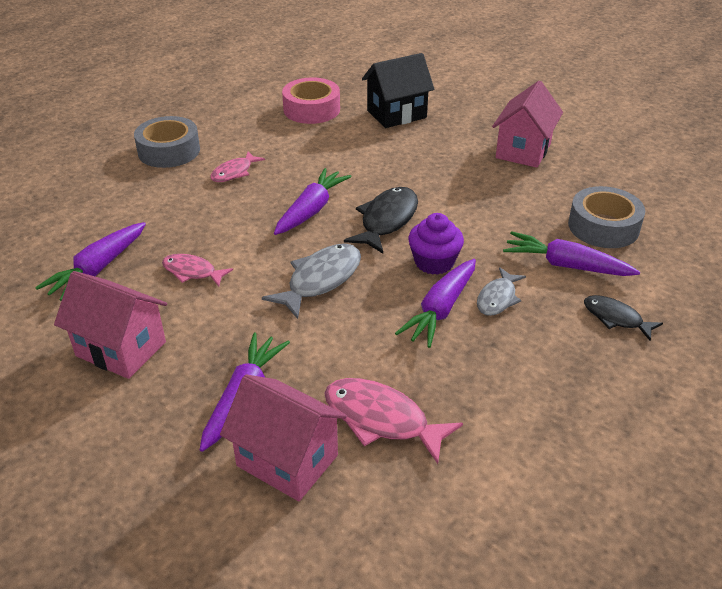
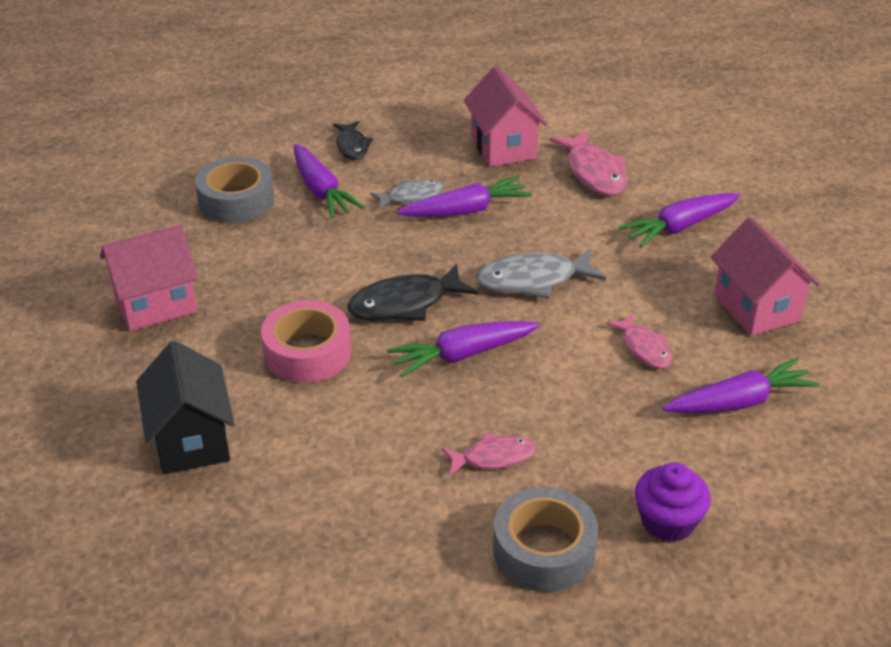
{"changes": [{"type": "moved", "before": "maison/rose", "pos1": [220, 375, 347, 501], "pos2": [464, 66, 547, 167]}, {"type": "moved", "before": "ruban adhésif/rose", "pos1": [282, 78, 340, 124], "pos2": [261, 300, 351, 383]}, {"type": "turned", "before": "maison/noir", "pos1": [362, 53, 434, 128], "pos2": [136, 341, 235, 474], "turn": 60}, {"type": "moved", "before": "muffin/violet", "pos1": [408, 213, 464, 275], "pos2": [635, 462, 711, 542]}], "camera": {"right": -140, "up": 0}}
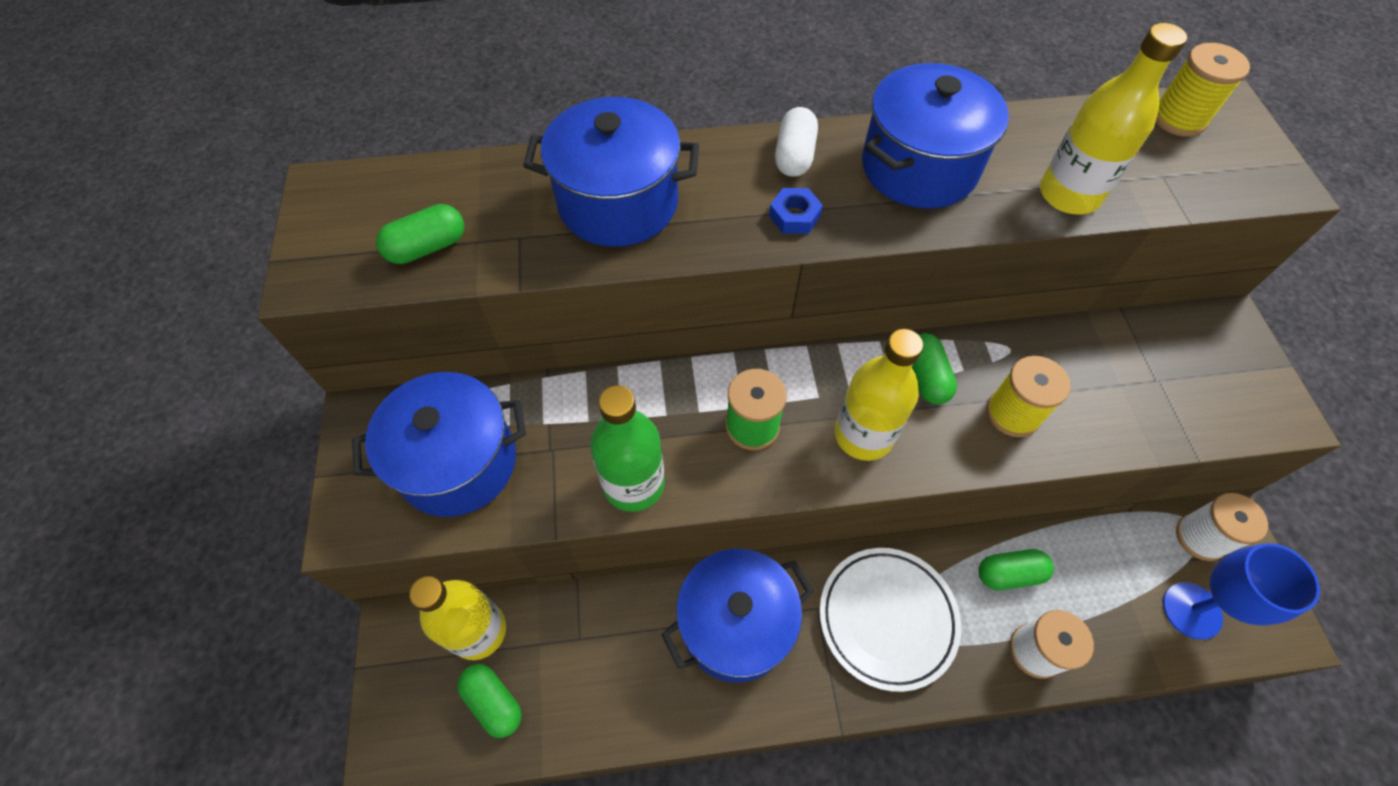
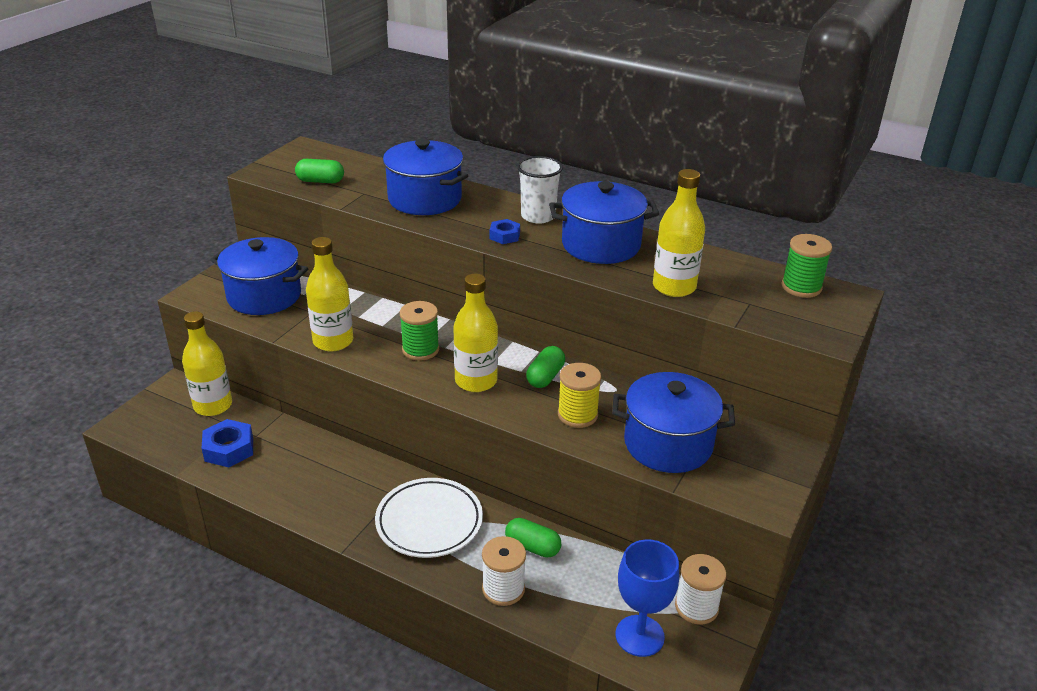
{"changes": [{"type": "removed", "before": "gélule/vert", "pos1": [457, 664, 522, 738]}, {"type": "recoloured", "before": "bouteille/vert", "after": "bouteille/jaune", "pos1": [590, 385, 665, 512], "pos2": [306, 237, 353, 351]}, {"type": "moved", "before": "marmite/bleu", "pos1": [661, 549, 814, 682], "pos2": [612, 372, 735, 473]}, {"type": "replaced", "before": "gélule/blanc", "after": "gobelet/blanc", "pos1": [775, 107, 818, 177], "pos2": [517, 156, 563, 224]}, {"type": "recoloured", "before": "bobine/jaune", "after": "bobine/vert", "pos1": [1156, 43, 1250, 137], "pos2": [781, 234, 832, 298]}, {"type": "added", "after": "écrou/bleu", "pos2": [202, 419, 253, 467]}], "camera": {"right": 35, "up": -25}}
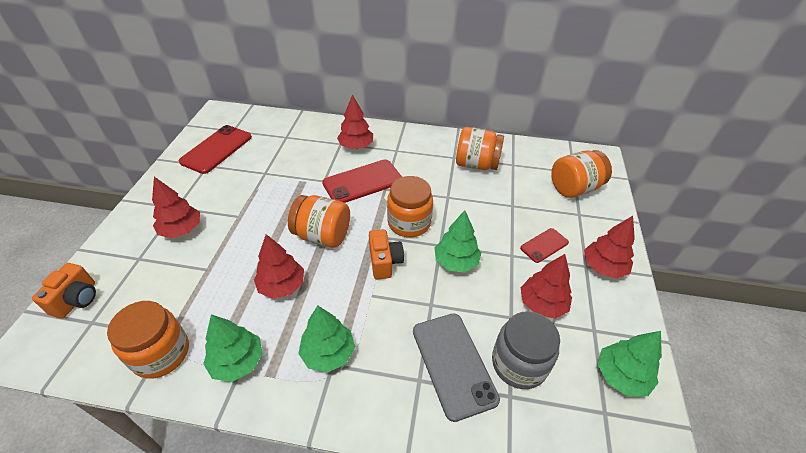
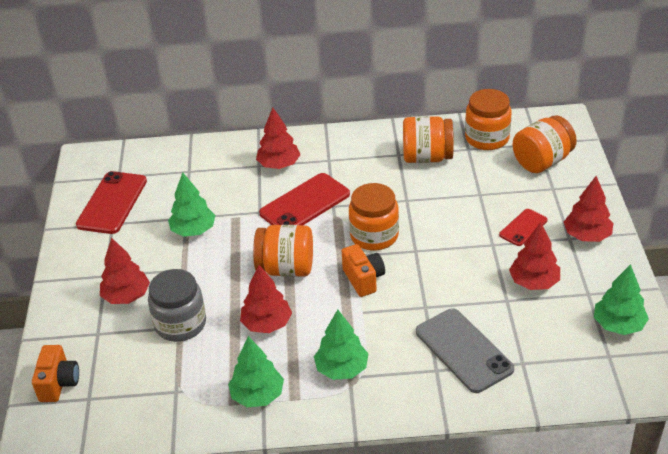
{"changes": [{"type": "moved", "before": "bocal/orange", "pos1": [107, 301, 189, 379], "pos2": [465, 89, 512, 150]}, {"type": "moved", "before": "arbre/vert", "pos1": [435, 210, 481, 273], "pos2": [168, 172, 215, 237]}, {"type": "moved", "before": "bocal/gris", "pos1": [492, 311, 560, 389], "pos2": [148, 269, 206, 342]}], "camera": {"right": -10, "up": -5}}
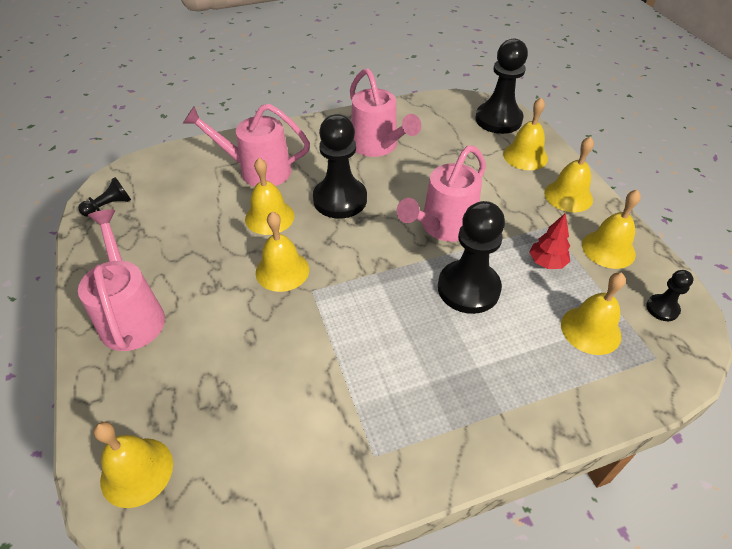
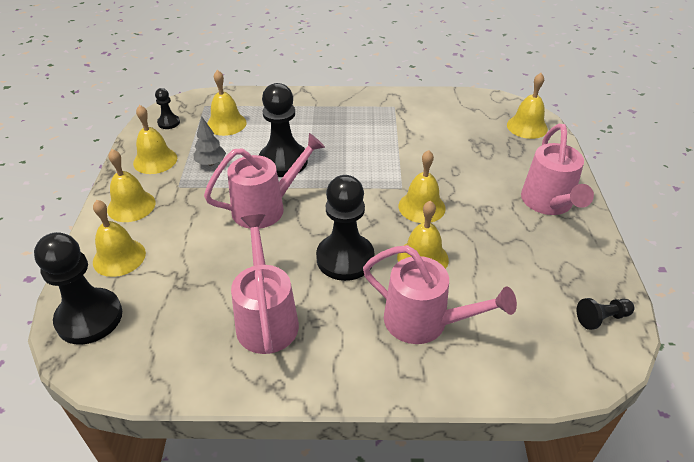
{"changes": [{"type": "recoloured", "before": "arbre/rouge", "after": "arbre/gris", "pos1": [529, 213, 570, 269], "pos2": [194, 116, 226, 166]}], "camera": {"right": -160, "up": -5}}
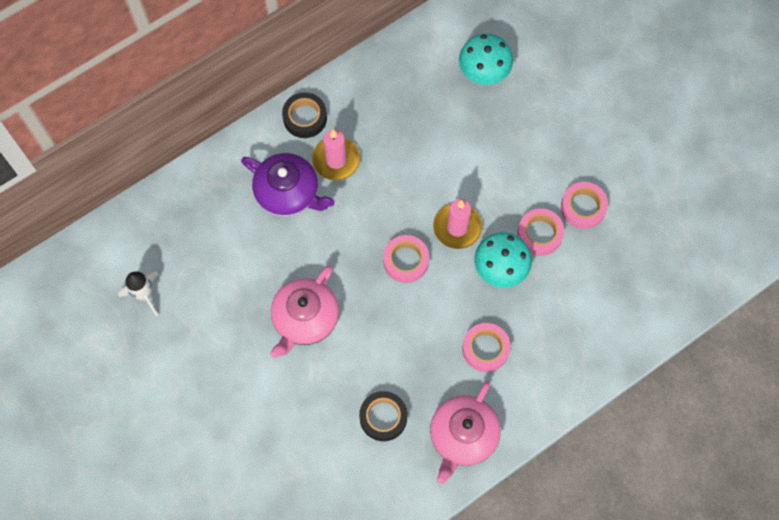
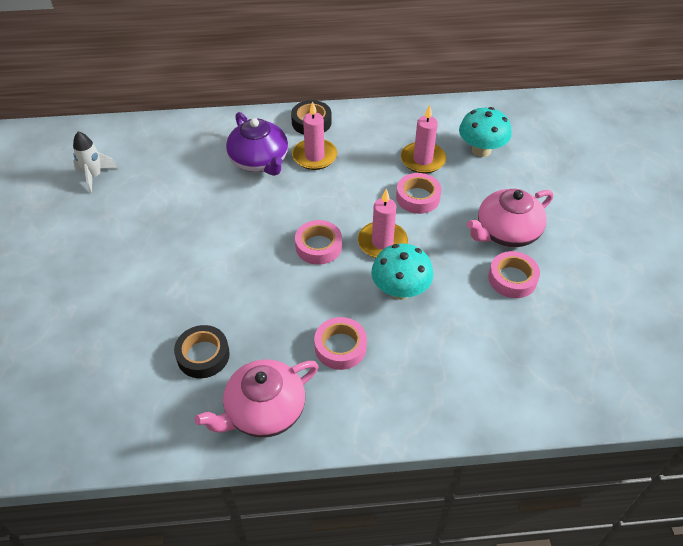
{"changes": [{"type": "moved", "before": "théière/rose", "pos1": [270, 265, 339, 358], "pos2": [467, 189, 553, 247]}, {"type": "moved", "before": "ruban adhésif/rose", "pos1": [517, 208, 565, 256], "pos2": [396, 173, 441, 214]}, {"type": "added", "after": "bougie/rose", "pos2": [401, 105, 446, 174]}], "camera": {"right": 30, "up": -20}}
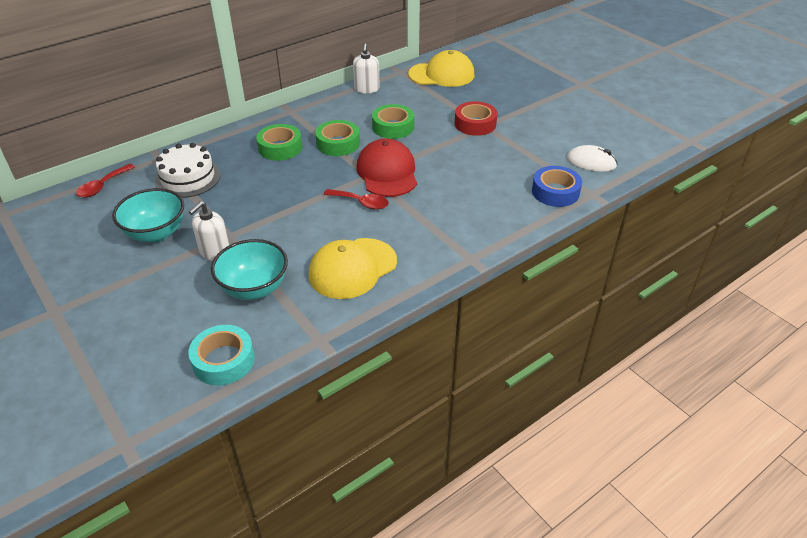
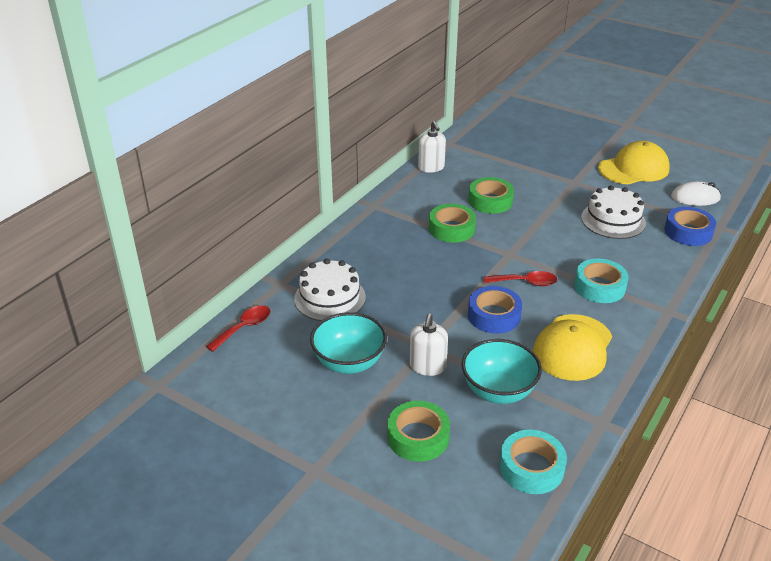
{"changes": [{"type": "turned", "before": "cuillère/rouge", "pos1": [76, 164, 135, 198], "pos2": [206, 305, 270, 352], "turn": -150}, {"type": "moved", "before": "ruban adhésif/vert", "pos1": [256, 124, 302, 161], "pos2": [387, 401, 450, 462]}, {"type": "removed", "before": "casquette/rouge", "pos1": [356, 138, 417, 197]}, {"type": "moved", "before": "casquette/jaune", "pos1": [408, 50, 474, 87], "pos2": [598, 141, 670, 184]}, {"type": "removed", "before": "ruban adhésif/rouge", "pos1": [455, 101, 498, 136]}, {"type": "added", "after": "ruban adhésif/bleu", "pos2": [468, 286, 522, 334]}, {"type": "added", "after": "ruban adhésif/turquoise", "pos2": [574, 258, 629, 303]}, {"type": "added", "after": "gâteau/blanc", "pos2": [581, 186, 646, 239]}], "camera": {"right": -20, "up": -5}}
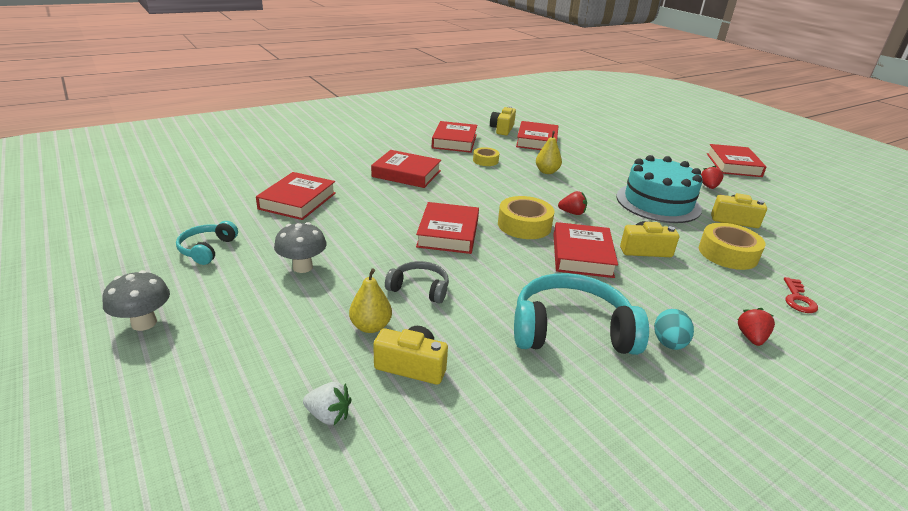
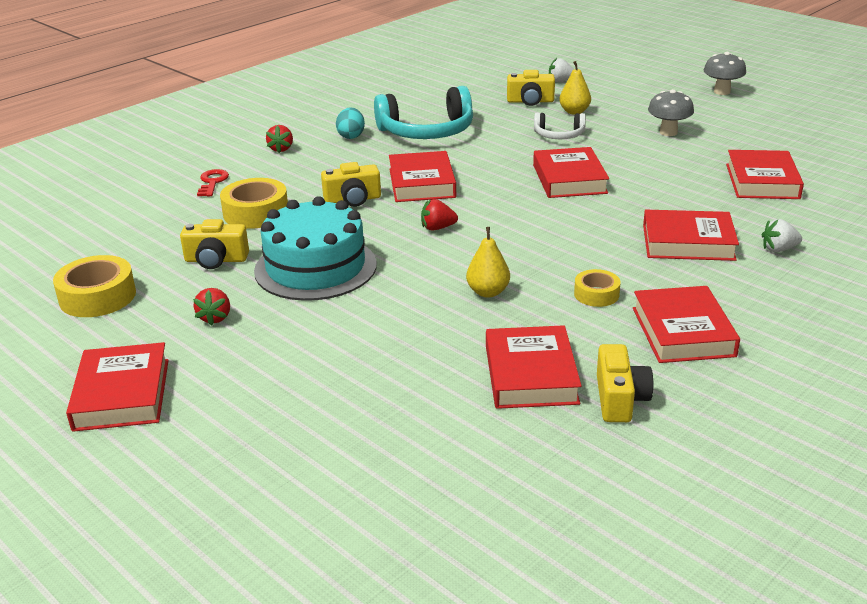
{"changes": [{"type": "removed", "before": "casque audio/turquoise", "pos1": [176, 221, 238, 265]}, {"type": "recoloured", "before": "casque audio/gris", "after": "casque audio/blanc", "pos1": [385, 261, 449, 304], "pos2": [534, 113, 586, 139]}, {"type": "moved", "before": "ruban adhésif/jaune", "pos1": [498, 196, 554, 239], "pos2": [53, 255, 136, 317]}, {"type": "added", "after": "fraise/blanc", "pos2": [762, 219, 802, 252]}], "camera": {"right": 170, "up": 0}}
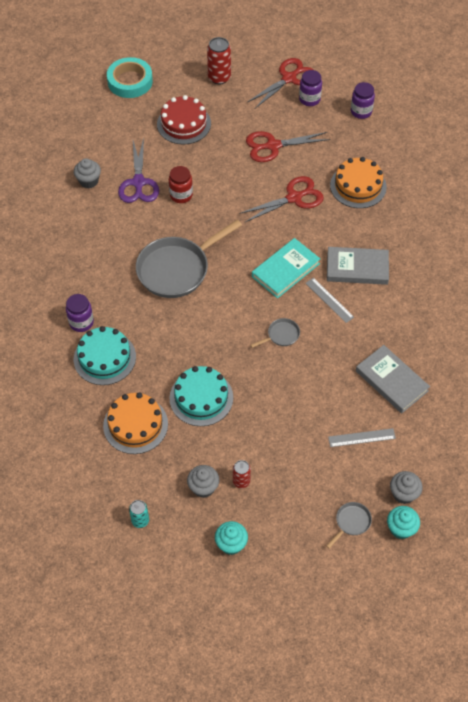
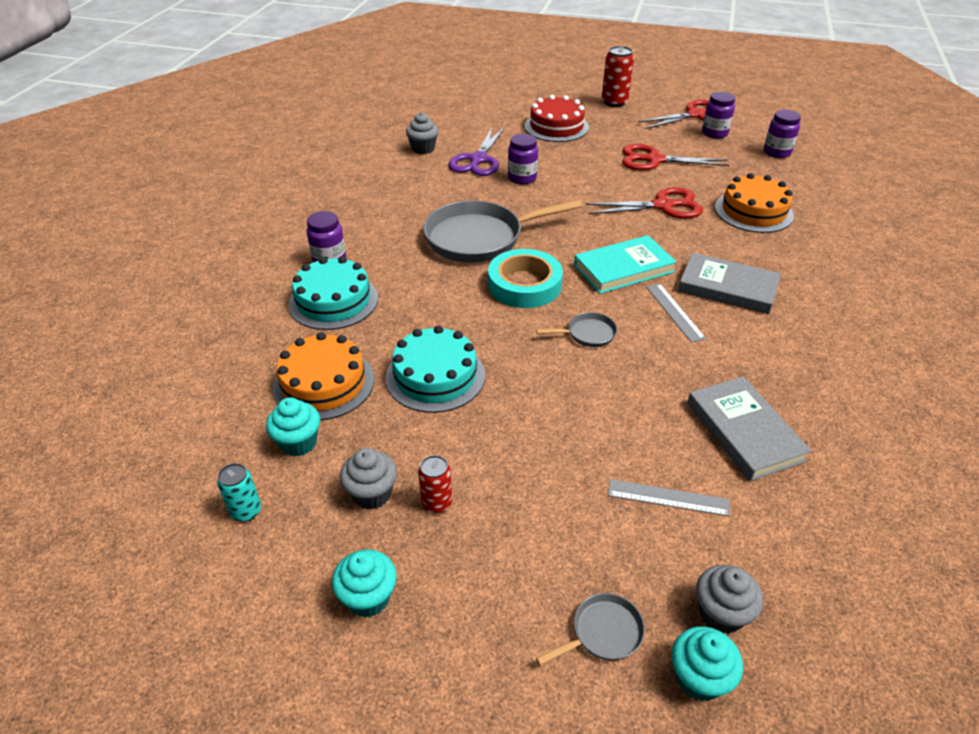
{"changes": [{"type": "moved", "before": "ruban adhésif/turquoise", "pos1": [107, 57, 153, 98], "pos2": [488, 249, 563, 308]}, {"type": "recoloured", "before": "bocal/rouge", "after": "bocal/violet", "pos1": [169, 166, 193, 203], "pos2": [508, 134, 538, 184]}, {"type": "added", "after": "muffin/turquoise", "pos2": [266, 397, 320, 456]}], "camera": {"right": 20, "up": -15}}
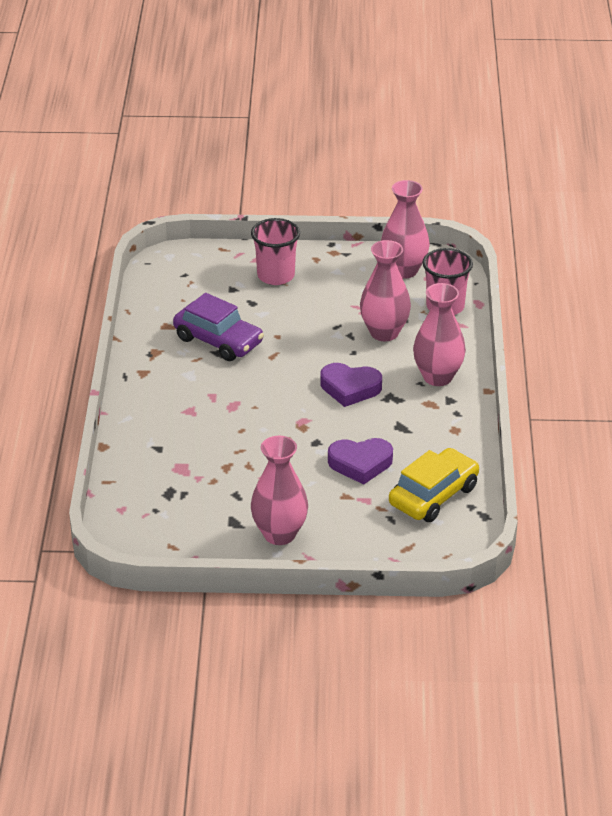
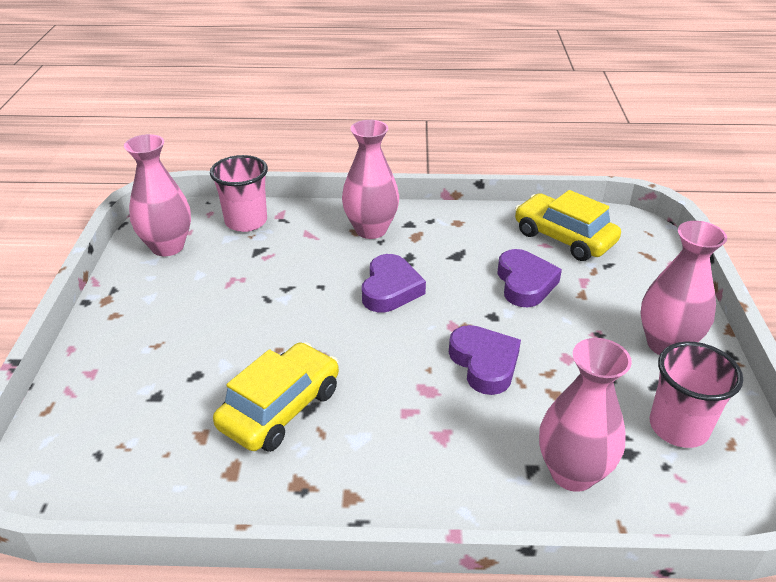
{"changes": [{"type": "recoloured", "before": "voiture/violet", "after": "voiture/jaune", "pos1": [173, 293, 264, 361], "pos2": [213, 342, 339, 452]}, {"type": "moved", "before": "gobelet/rose", "pos1": [251, 218, 300, 285], "pos2": [650, 342, 743, 448]}, {"type": "moved", "before": "vase/rose", "pos1": [360, 240, 411, 341], "pos2": [539, 338, 632, 492]}, {"type": "added", "after": "cœur/violet", "pos2": [449, 325, 521, 395]}], "camera": {"right": -90, "up": 0}}
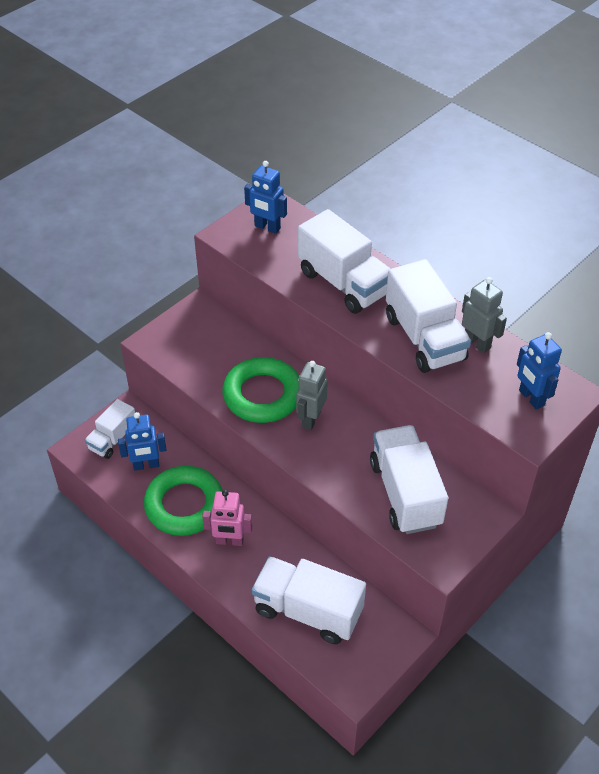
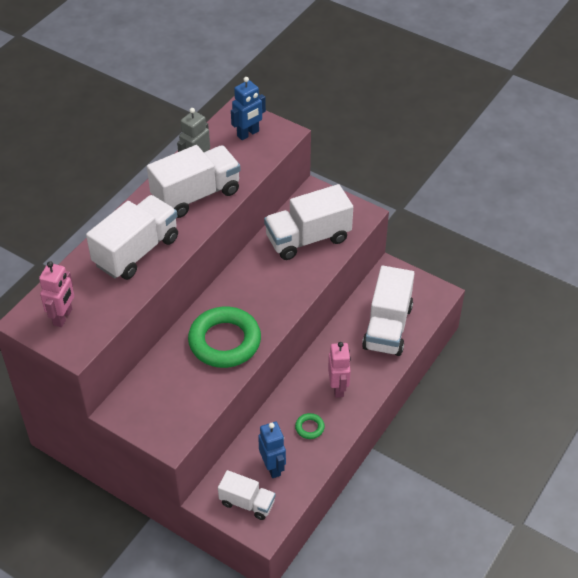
{"changes": [{"type": "resized", "before": "anneau/vert", "pos1": [144, 466, 223, 536], "pos2": [295, 413, 325, 439], "scale": 0.41}, {"type": "recoloured", "before": "robot/bleu", "after": "robot/rose", "pos1": [244, 161, 287, 234], "pos2": [39, 261, 74, 327]}, {"type": "removed", "before": "robot/gris", "pos1": [296, 361, 328, 430]}], "camera": {"right": -100, "up": 0}}
